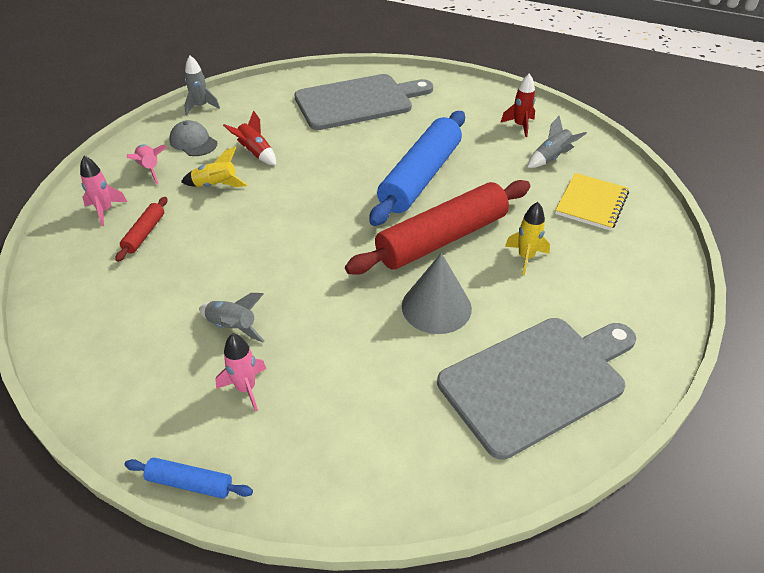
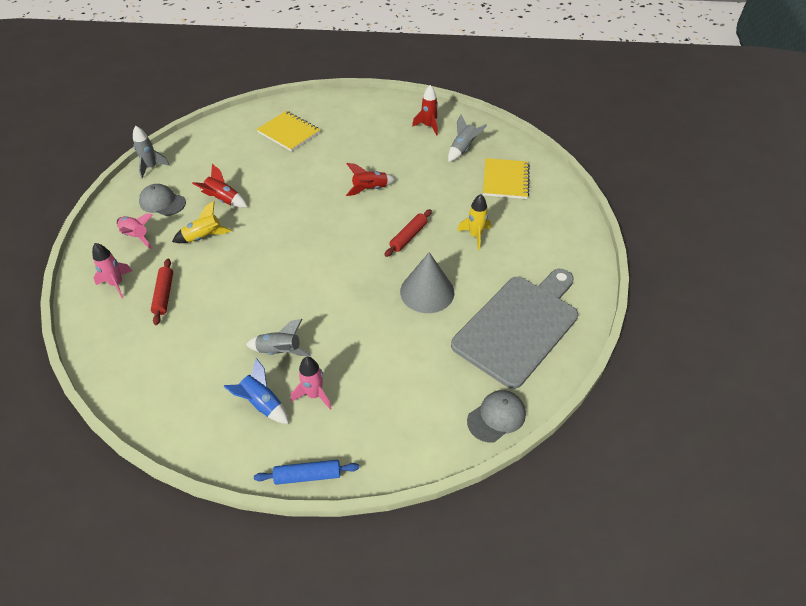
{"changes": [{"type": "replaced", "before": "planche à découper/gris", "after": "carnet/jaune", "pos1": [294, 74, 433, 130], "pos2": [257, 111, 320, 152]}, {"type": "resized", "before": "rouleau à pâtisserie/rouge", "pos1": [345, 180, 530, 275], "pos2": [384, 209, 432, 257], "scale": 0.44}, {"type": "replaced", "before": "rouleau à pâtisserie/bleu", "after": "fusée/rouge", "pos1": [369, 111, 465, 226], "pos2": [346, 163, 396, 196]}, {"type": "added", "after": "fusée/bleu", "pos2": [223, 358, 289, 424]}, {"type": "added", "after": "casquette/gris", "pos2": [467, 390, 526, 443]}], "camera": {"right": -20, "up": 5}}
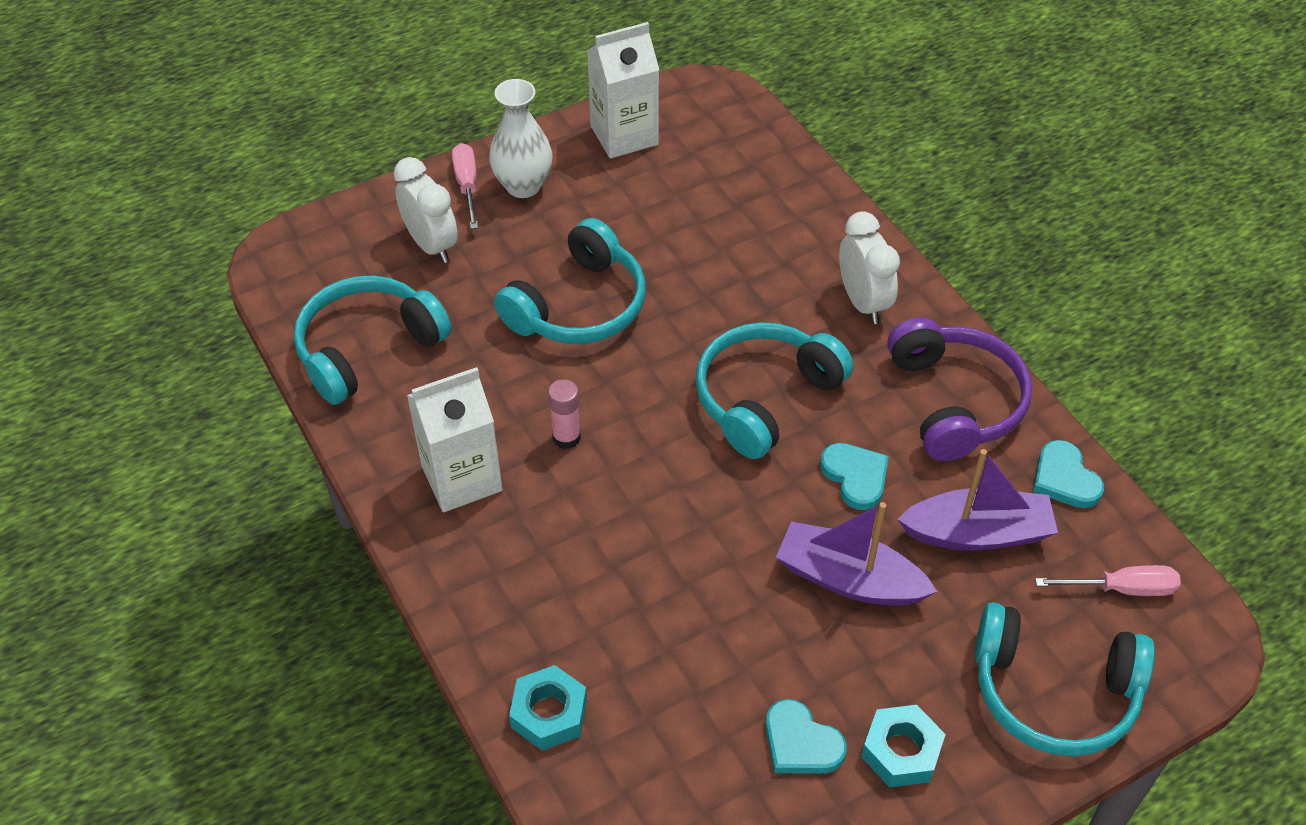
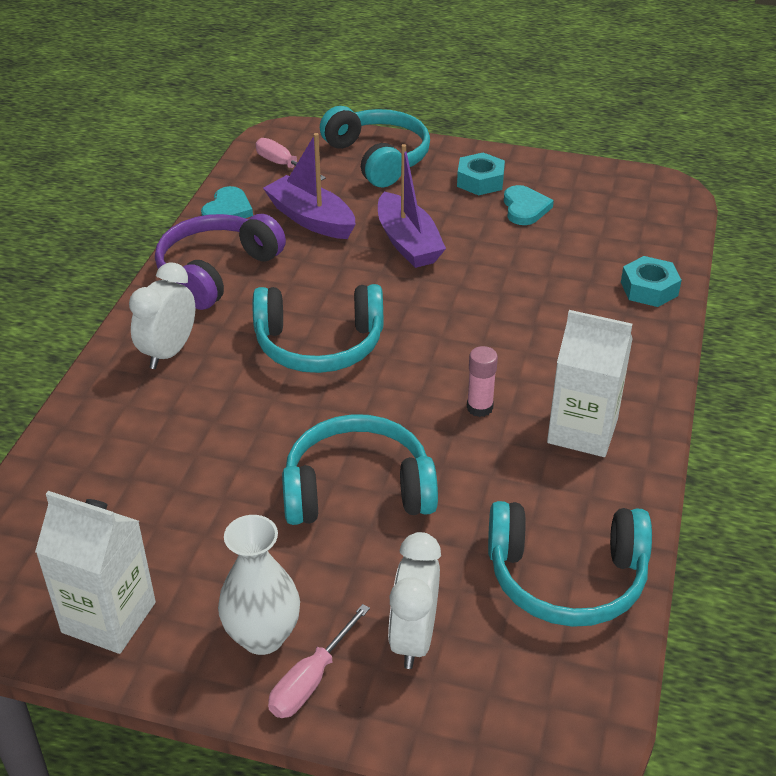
{"changes": [{"type": "removed", "before": "cœur/turquoise", "pos1": [820, 443, 889, 510]}], "camera": {"right": -135, "up": -10}}
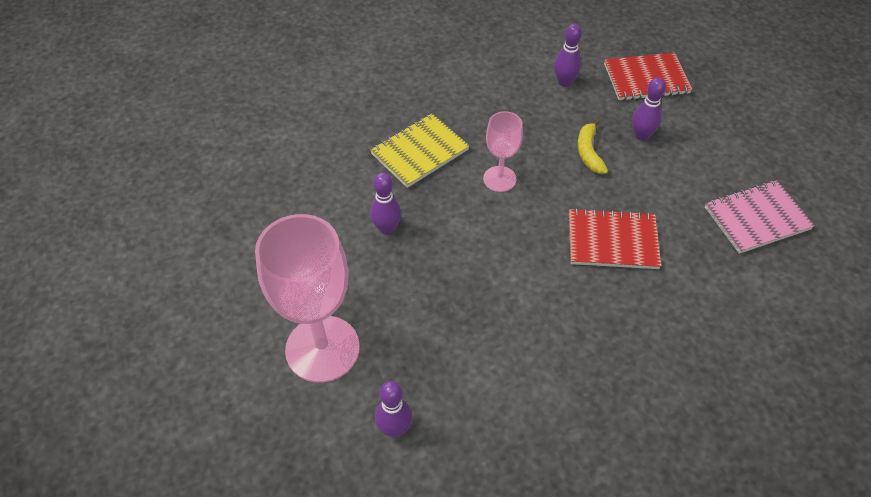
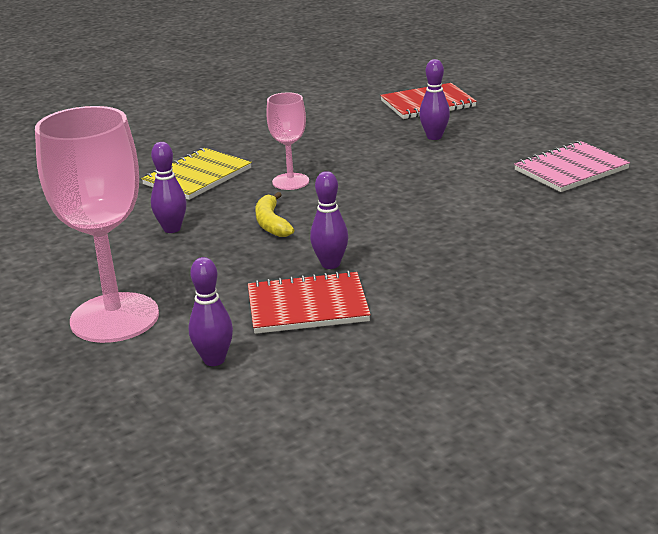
{"changes": [{"type": "moved", "before": "quille/violet", "pos1": [554, 24, 582, 87], "pos2": [310, 171, 348, 269]}, {"type": "moved", "before": "carnet/rouge", "pos1": [569, 208, 661, 269], "pos2": [248, 271, 371, 334]}, {"type": "moved", "before": "banane/jaune", "pos1": [577, 119, 608, 174], "pos2": [255, 192, 294, 237]}], "camera": {"right": -10, "up": -25}}
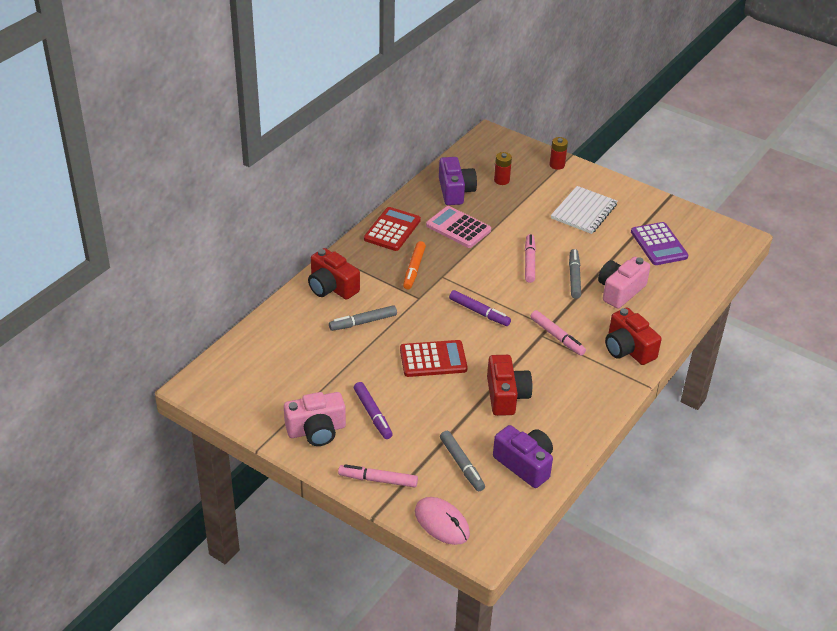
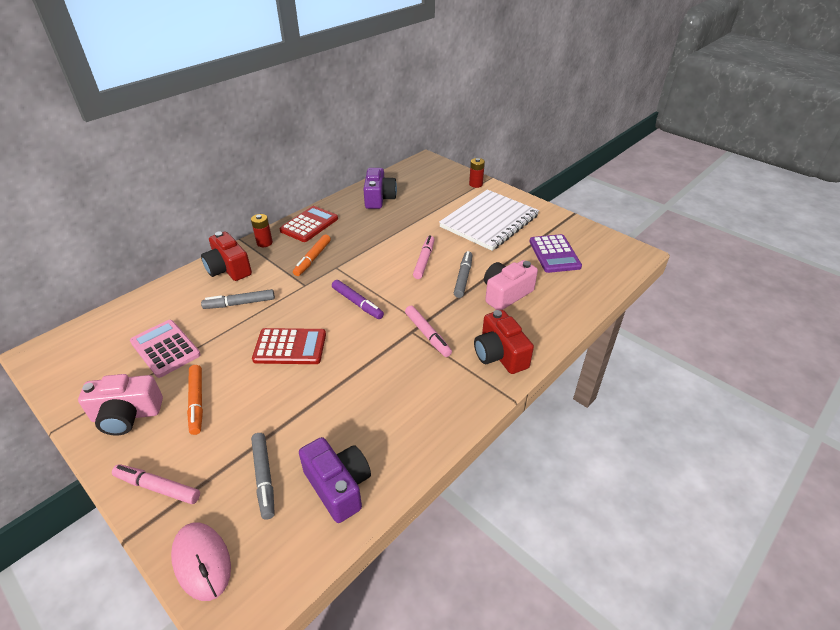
{"changes": [{"type": "recoloured", "before": "feutre/violet", "after": "feutre/orange", "pos1": [354, 382, 393, 439], "pos2": [187, 365, 203, 435]}, {"type": "moved", "before": "calculatrice/rose", "pos1": [426, 206, 491, 248], "pos2": [130, 320, 201, 378]}, {"type": "removed", "before": "appareil photo/rouge", "pos1": [487, 355, 533, 416]}, {"type": "moved", "before": "pile/rouge", "pos1": [494, 152, 512, 185], "pos2": [251, 214, 273, 247]}, {"type": "resized", "before": "carnet/blanc", "pos1": [551, 186, 618, 234], "pos2": [439, 189, 539, 251], "scale": 1.52}], "camera": {"right": 10, "up": 0}}
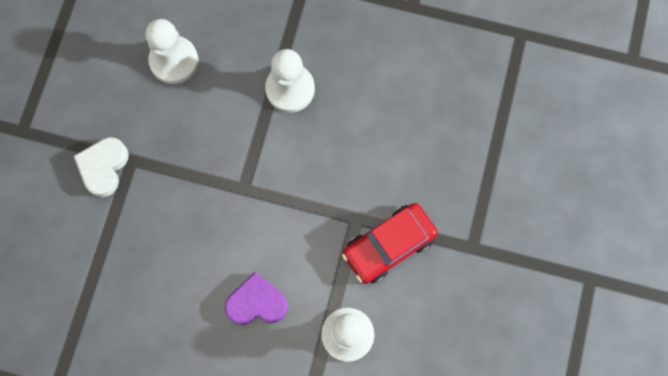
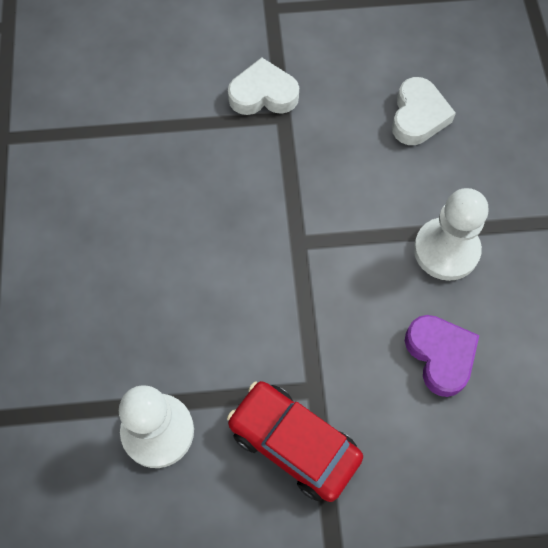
{"changes": [{"type": "replaced", "before": "pion/blanc", "after": "cœur/blanc", "pos1": [145, 19, 199, 84], "pos2": [392, 77, 456, 145]}, {"type": "moved", "before": "cœur/violet", "pos1": [225, 272, 288, 325], "pos2": [405, 315, 479, 397]}], "camera": {"right": 70, "up": -10}}
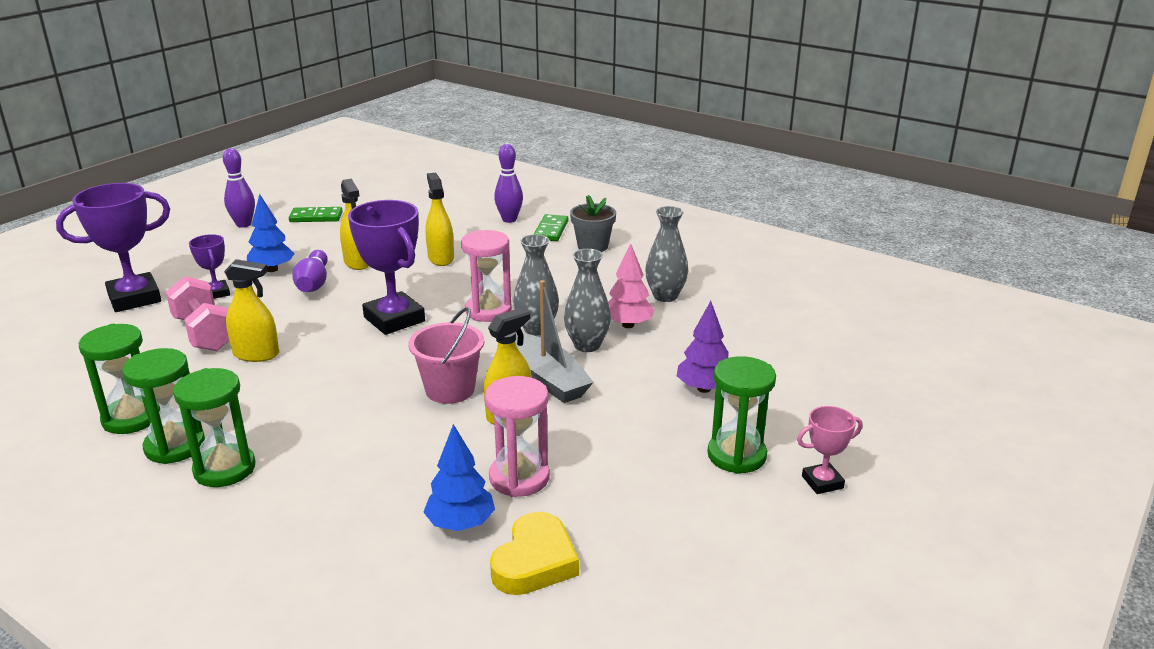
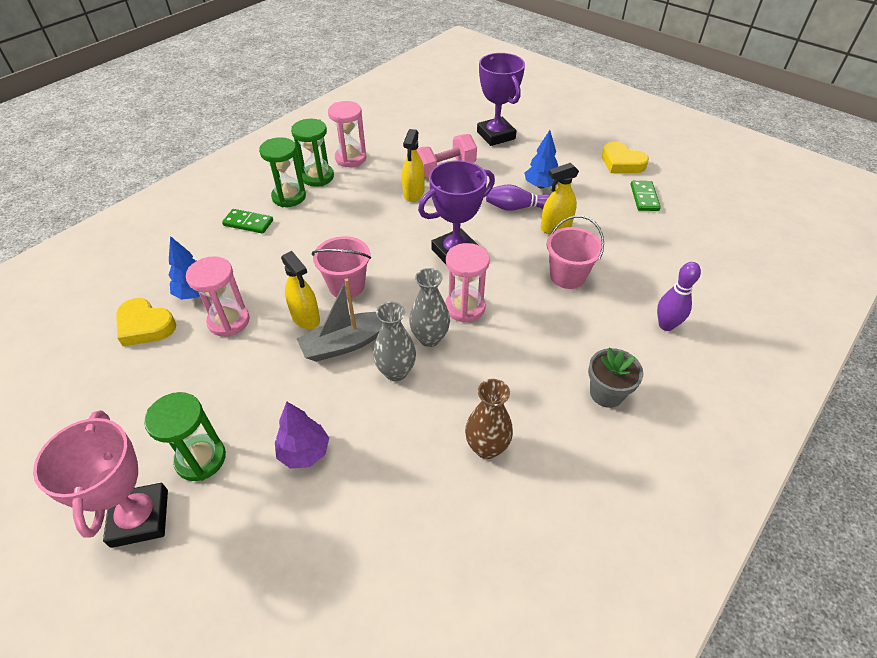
{"changes": [{"type": "recoloured", "before": "sablier/vert", "after": "sablier/rose", "pos1": [79, 324, 160, 434], "pos2": [328, 101, 366, 167]}, {"type": "removed", "before": "trophée/violet", "pos1": [189, 234, 230, 299]}, {"type": "replaced", "before": "quille/violet", "after": "cœur/jaune", "pos1": [223, 148, 255, 228], "pos2": [602, 142, 649, 173]}, {"type": "replaced", "before": "vaporisateur/jaune", "after": "seau/rose", "pos1": [425, 173, 454, 266], "pos2": [547, 216, 604, 289]}, {"type": "moved", "before": "domino/vert", "pos1": [534, 214, 569, 241], "pos2": [222, 209, 273, 234]}, {"type": "removed", "before": "arbre/rose", "pos1": [608, 243, 655, 328]}, {"type": "recoloured", "before": "vase/gris", "after": "vase/marron", "pos1": [645, 206, 689, 302], "pos2": [465, 379, 513, 459]}, {"type": "resized", "before": "trophée/rose", "pos1": [797, 406, 863, 494], "pos2": [33, 410, 168, 548], "scale": 1.92}], "camera": {"right": 95, "up": 20}}
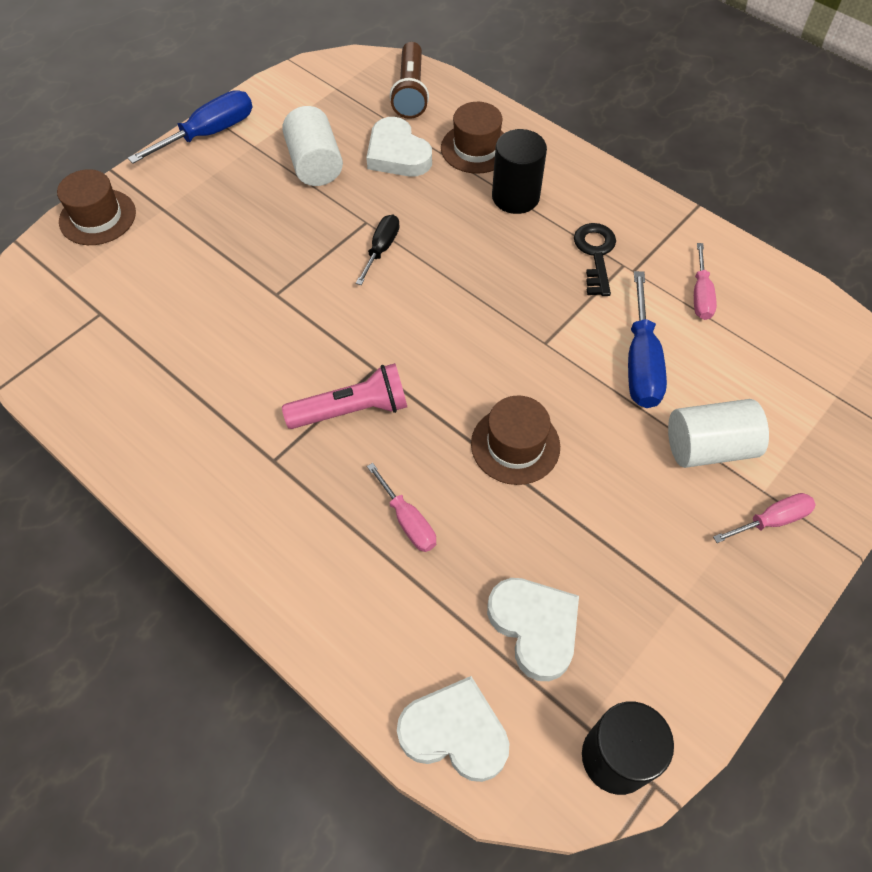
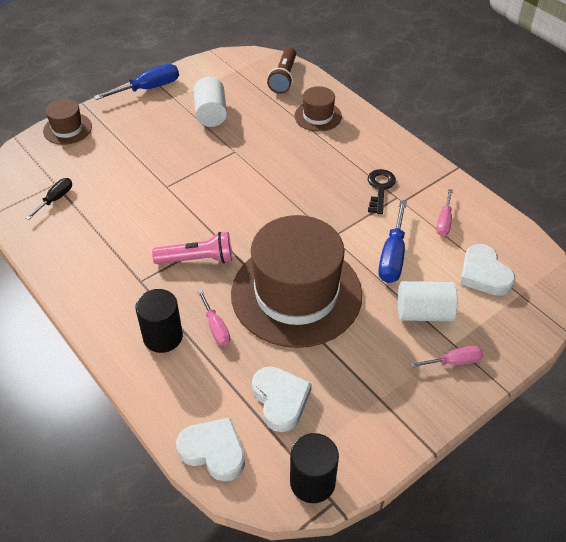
{"changes": [{"type": "moved", "before": "tournevis/noir", "pos1": [356, 214, 400, 285], "pos2": [25, 178, 72, 220]}, {"type": "moved", "before": "cœur/blanc", "pos1": [366, 117, 432, 177], "pos2": [460, 244, 515, 296]}, {"type": "resized", "before": "chapeau/marron", "pos1": [471, 395, 560, 485], "pos2": [231, 215, 362, 348], "scale": 2.24}, {"type": "moved", "before": "cylindre/noir", "pos1": [492, 129, 547, 214], "pos2": [135, 289, 183, 353]}], "camera": {"right": 10, "up": -10}}
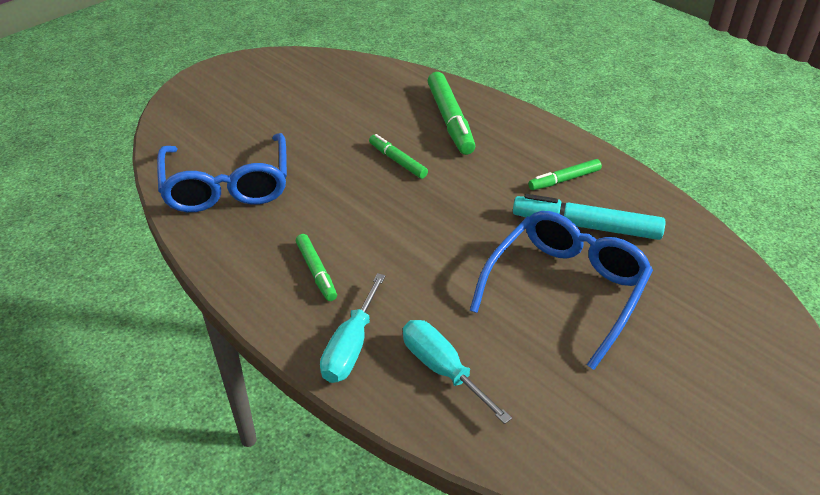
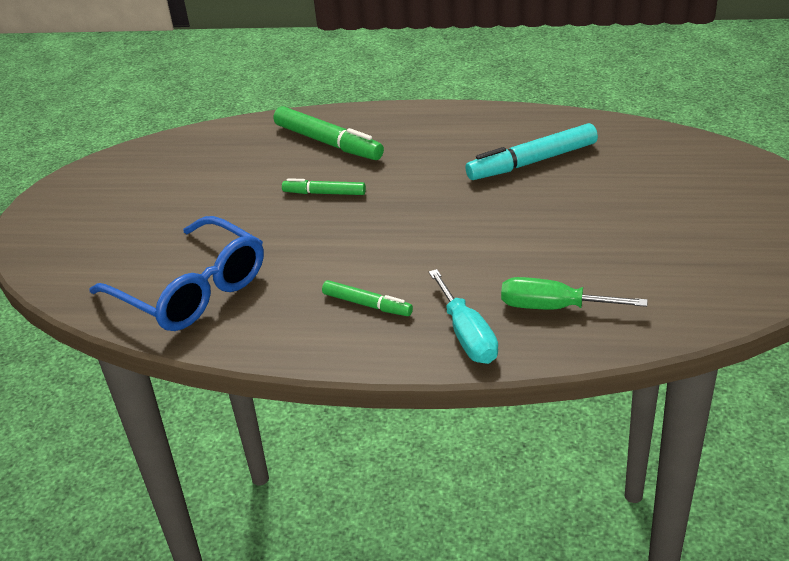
{"changes": [{"type": "recoloured", "before": "tournevis/turquoise", "after": "tournevis/vert", "pos1": [403, 320, 512, 424], "pos2": [501, 277, 648, 309]}, {"type": "removed", "before": "lunettes/bleu", "pos1": [469, 211, 653, 370]}, {"type": "removed", "before": "feutre/vert", "pos1": [528, 159, 602, 190]}], "camera": {"right": -35, "up": -5}}
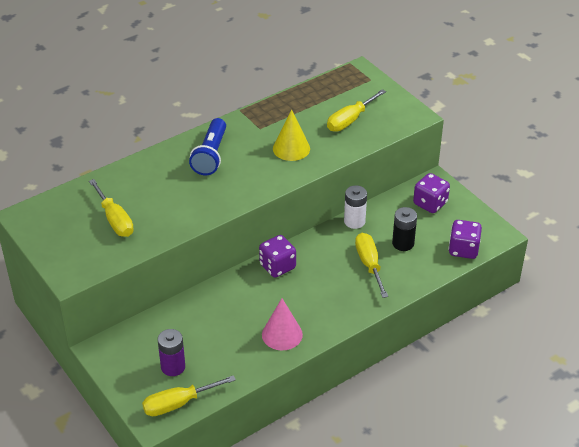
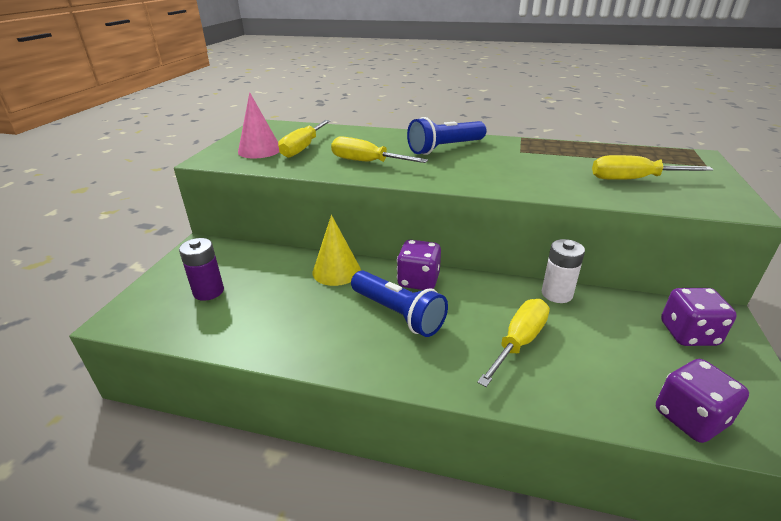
{"changes": [{"type": "moved", "before": "tournevis/jaune", "pos1": [142, 375, 236, 416], "pos2": [331, 136, 428, 163]}, {"type": "moved", "before": "cône/rose", "pos1": [262, 298, 303, 350], "pos2": [238, 92, 279, 159]}, {"type": "moved", "before": "cône/jaune", "pos1": [273, 109, 310, 161], "pos2": [312, 215, 361, 286]}, {"type": "removed", "before": "pile/noir", "pos1": [392, 207, 417, 251]}, {"type": "added", "after": "lampe de poche/bleu", "pos2": [351, 270, 448, 337]}], "camera": {"right": 50, "up": -10}}
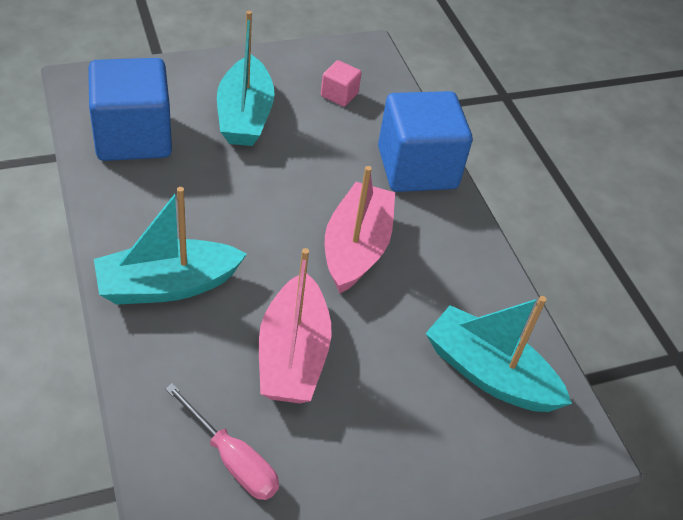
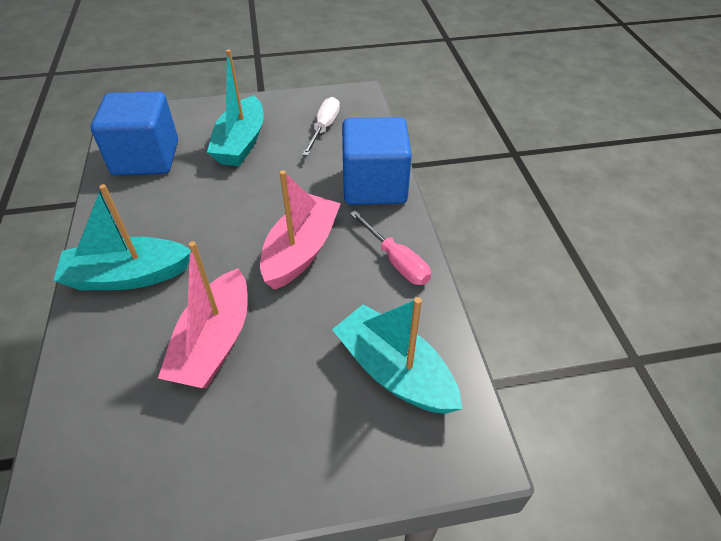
{"changes": [{"type": "moved", "before": "tournevis/rose", "pos1": [165, 383, 279, 500], "pos2": [350, 211, 431, 285]}, {"type": "replaced", "before": "cube/rose", "after": "tournevis/blanc", "pos1": [321, 60, 362, 107], "pos2": [302, 97, 340, 156]}], "camera": {"right": 15, "up": 0}}
